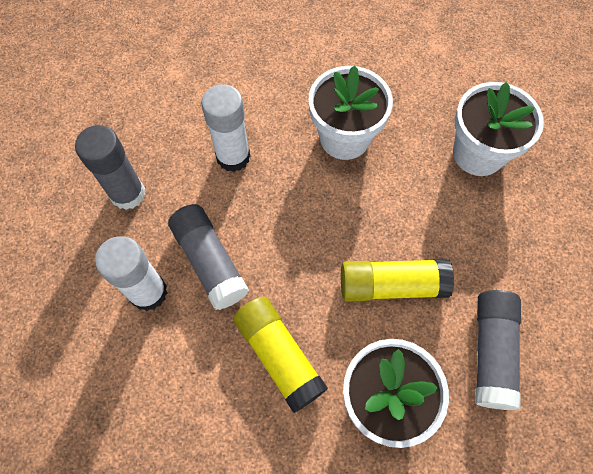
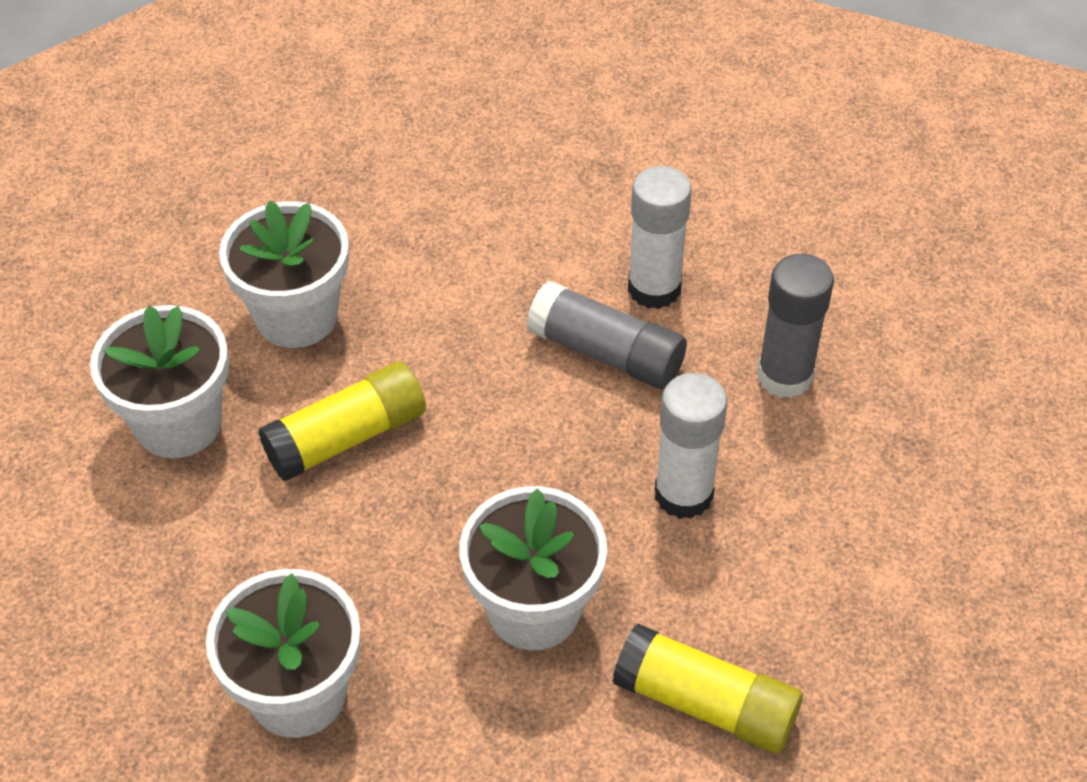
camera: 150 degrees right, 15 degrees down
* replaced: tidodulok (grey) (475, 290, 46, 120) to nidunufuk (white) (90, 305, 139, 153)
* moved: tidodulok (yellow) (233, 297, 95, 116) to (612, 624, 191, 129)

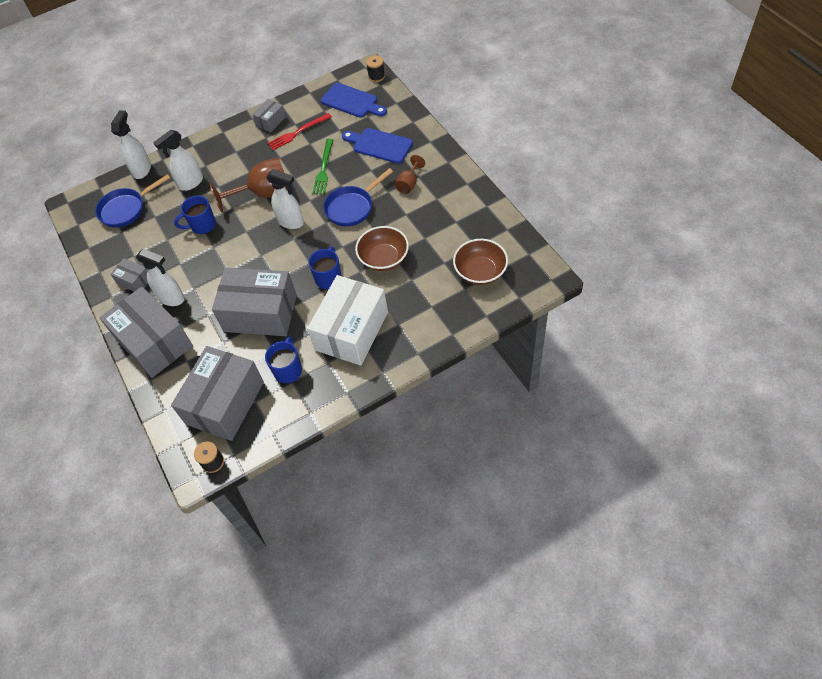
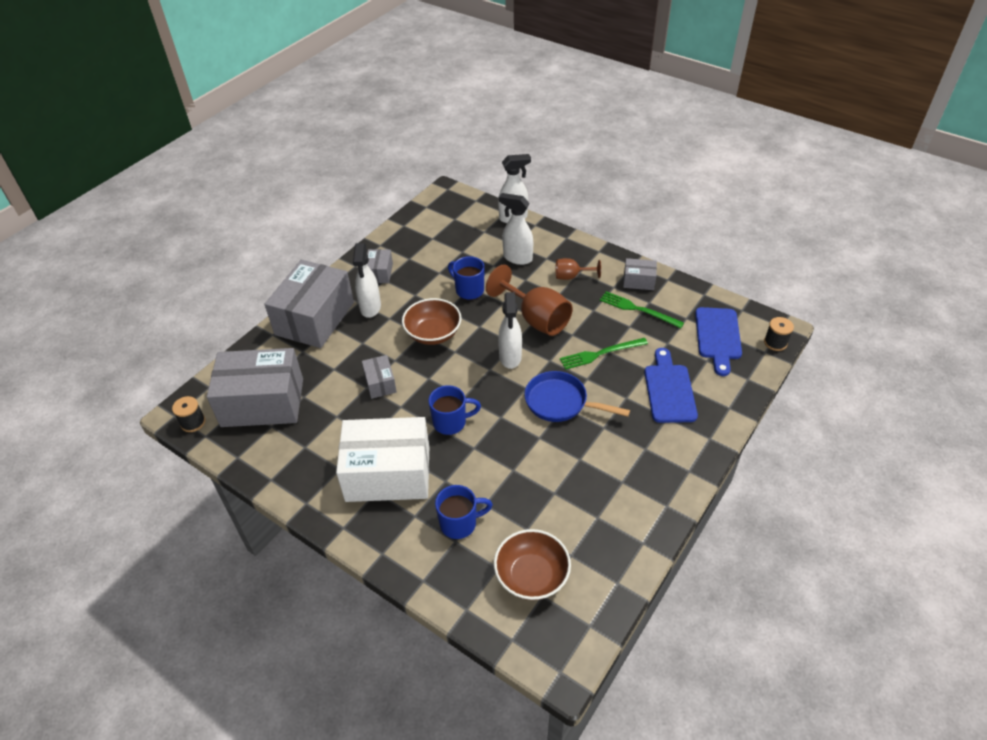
camera: 60 degrees right, 10 degrees down
* resized: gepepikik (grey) (212, 268, 85, 68) = (362, 355, 35, 44) x0.46
* moved: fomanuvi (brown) (355, 226, 54, 45) to (402, 298, 59, 47)
* moved: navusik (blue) (265, 337, 37, 46) to (435, 485, 58, 54)
* moved: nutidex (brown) (395, 155, 30, 39) to (556, 258, 45, 22)
* recoloured: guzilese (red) (267, 113, 65, 37) to guzilese (green) (600, 291, 84, 37)
* removed: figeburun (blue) (95, 174, 75, 54)

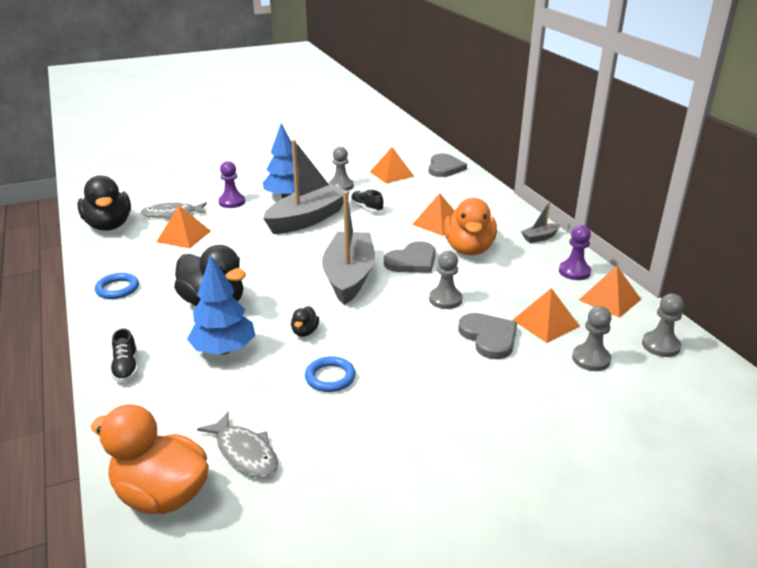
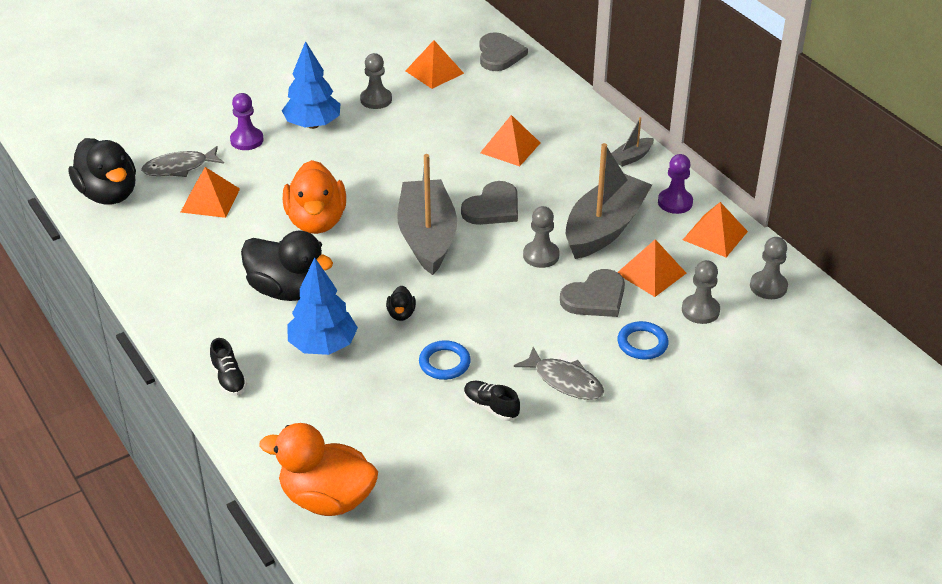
camera: 10 degrees left, 10 degrees up
* moved: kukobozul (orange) (444, 198, 53, 57) to (283, 160, 63, 74)
* moved: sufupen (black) (351, 190, 33, 22) to (464, 381, 56, 40)
* moved: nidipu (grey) (197, 412, 81, 66) to (514, 347, 90, 53)
* turned: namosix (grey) (458, 313, 59, 46) = (560, 269, 65, 48) 90 degrees clockwise
* moved: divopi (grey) (263, 140, 87, 94) to (566, 143, 86, 116)
* moved: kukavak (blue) (95, 273, 44, 26) to (617, 321, 52, 39)

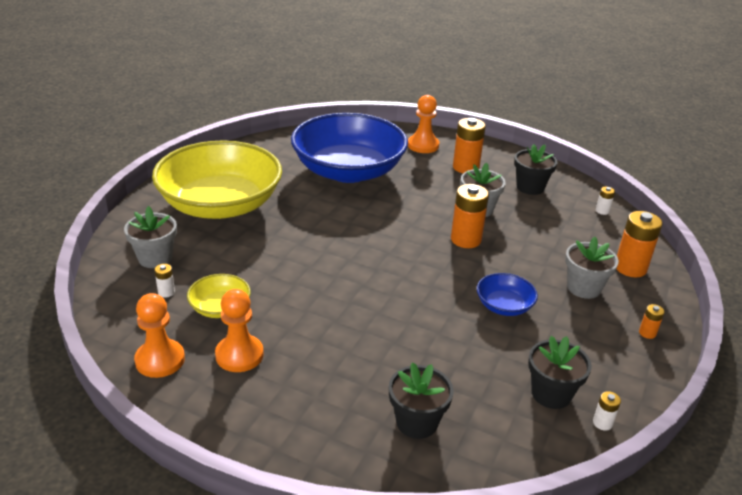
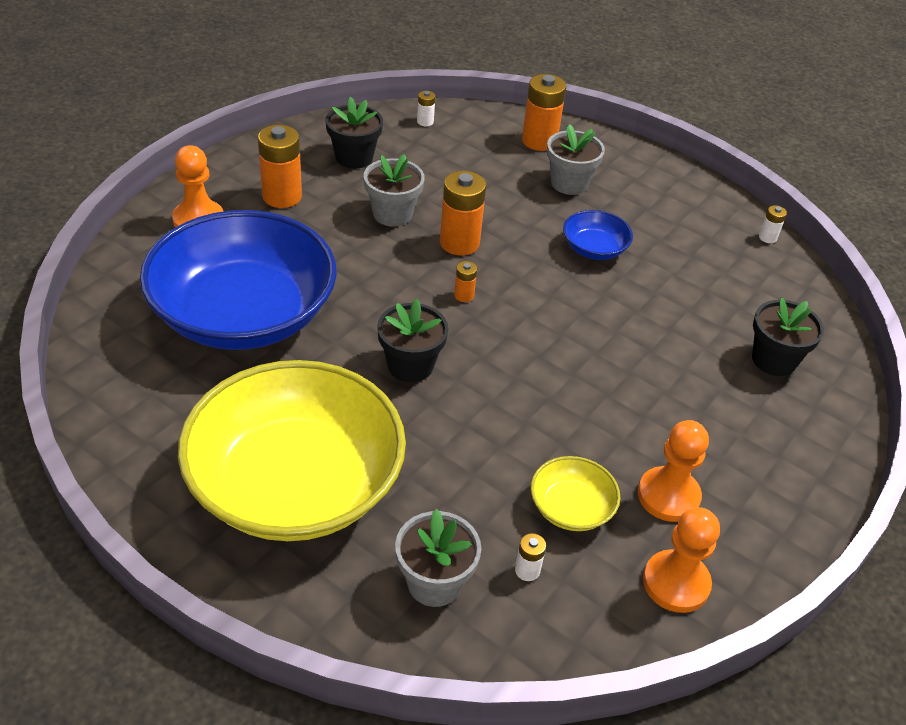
camera: 80 degrees left, 10 degrees up
* moved: nidunufuk (black) (528, 336, 64, 73) to (377, 299, 72, 83)
* moved: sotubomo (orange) (639, 304, 26, 35) to (454, 261, 23, 41)

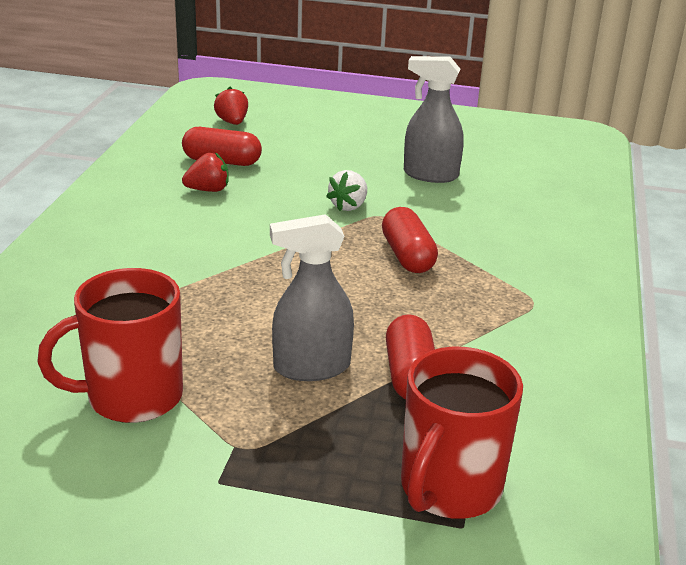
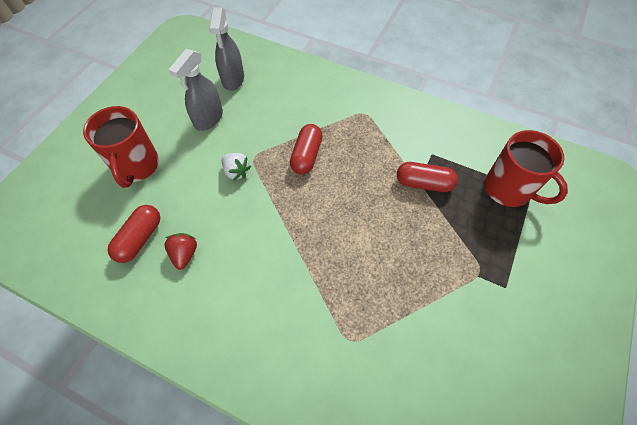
camera: 75 degrees left, 30 degrees up
* moved: navusik (red) (38, 268, 145, 155) to (83, 106, 76, 82)
* moved: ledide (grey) (270, 214, 84, 167) to (209, 7, 35, 84)
* turned: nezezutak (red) (382, 207, 56, 66) = (290, 124, 33, 50) 75 degrees counterclockwise
* removed: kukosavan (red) (214, 87, 34, 38)

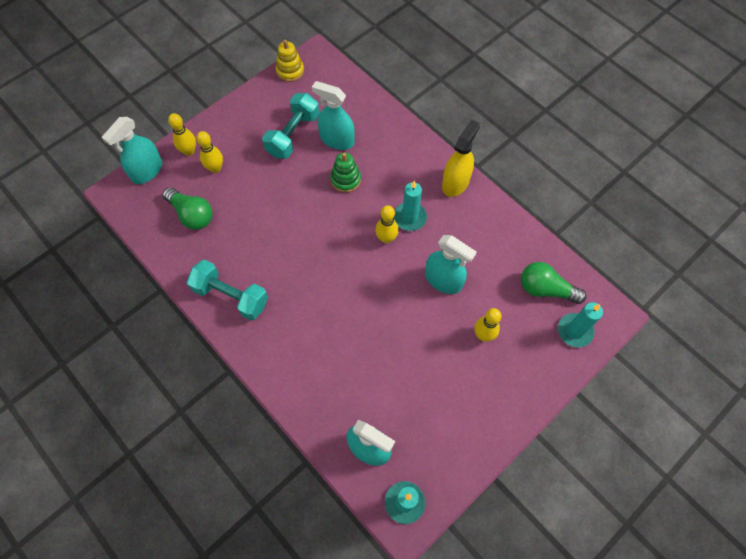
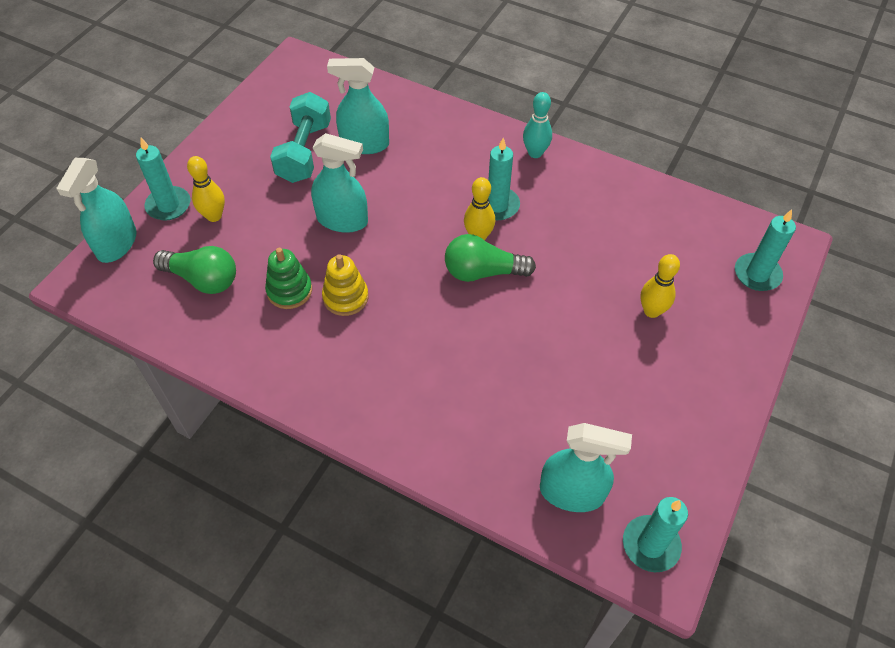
camera: 20 degrees left, 10 degrees down
* replaced: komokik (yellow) (168, 113, 28, 43) to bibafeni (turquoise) (136, 138, 54, 82)
* moved: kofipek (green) (330, 153, 31, 40) to (265, 248, 47, 61)
* moved: ledide (turquoise) (425, 235, 52, 59) to (311, 133, 57, 100)
* moved: kofipek (yellow) (276, 40, 28, 42) to (322, 254, 46, 62)
* moved: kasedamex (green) (521, 262, 65, 42) to (445, 234, 91, 48)
* replaced: ledide (yellow) (442, 120, 38, 77) to komokik (turquoise) (523, 92, 29, 66)
* removed: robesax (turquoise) (187, 260, 81, 61)

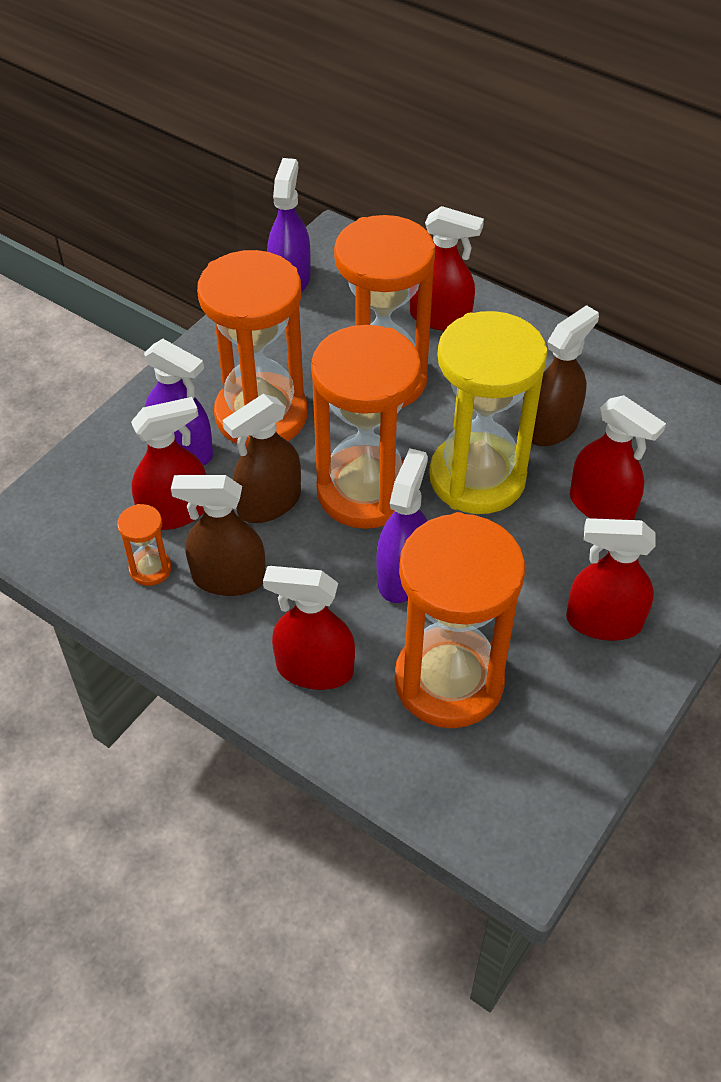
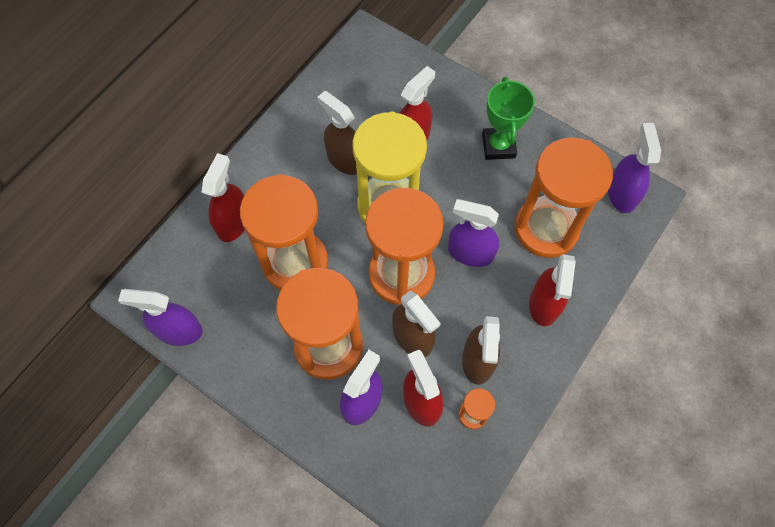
camera: 90 degrees left, 15 degrees up
* replaced: ledide (red) (566, 518, 89, 123) to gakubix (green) (482, 77, 53, 83)
* added: ledide (purple) (608, 123, 53, 90)

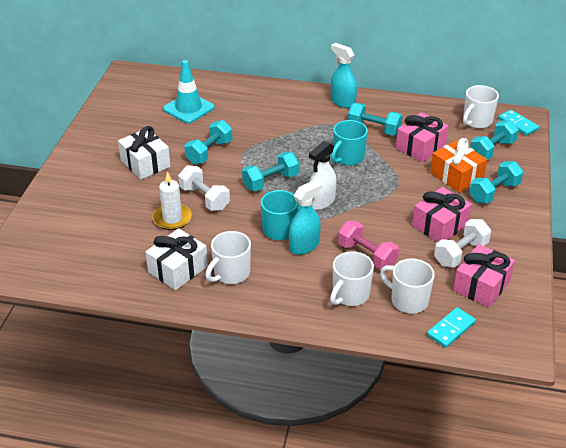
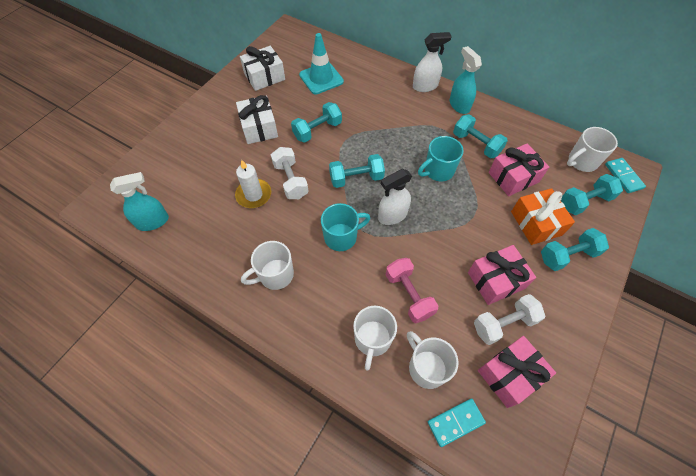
camera: 20 degrees right, 20 degrees up
* moved: ledide (turquoise) (289, 179, 34, 76) to (110, 172, 59, 59)
* moved: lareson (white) (145, 228, 63, 62) to (240, 46, 45, 45)
* turned: navusik (white) (330, 251, 44, 55) = (353, 305, 44, 66) 45 degrees counterclockwise
* added: ledide (white) (413, 32, 39, 60)

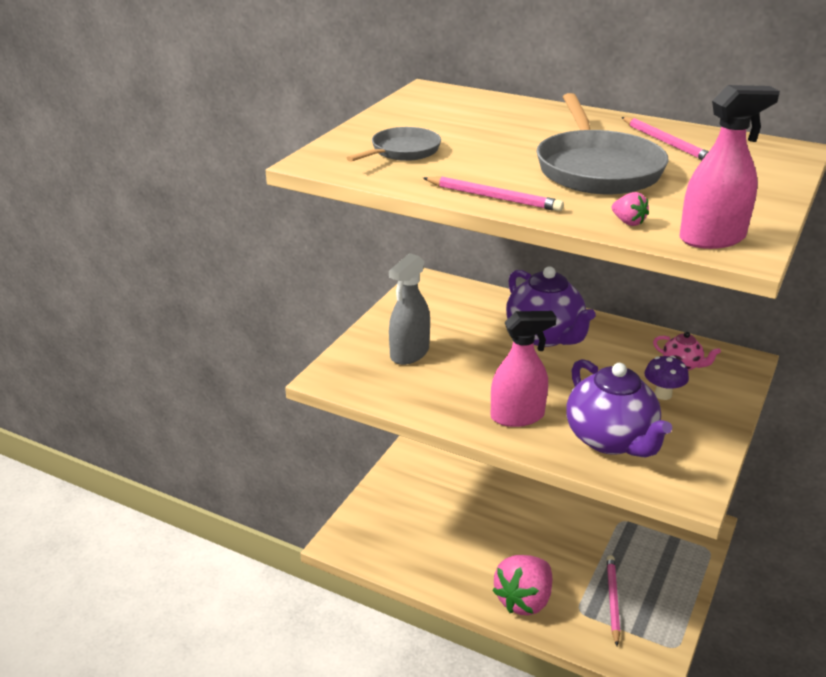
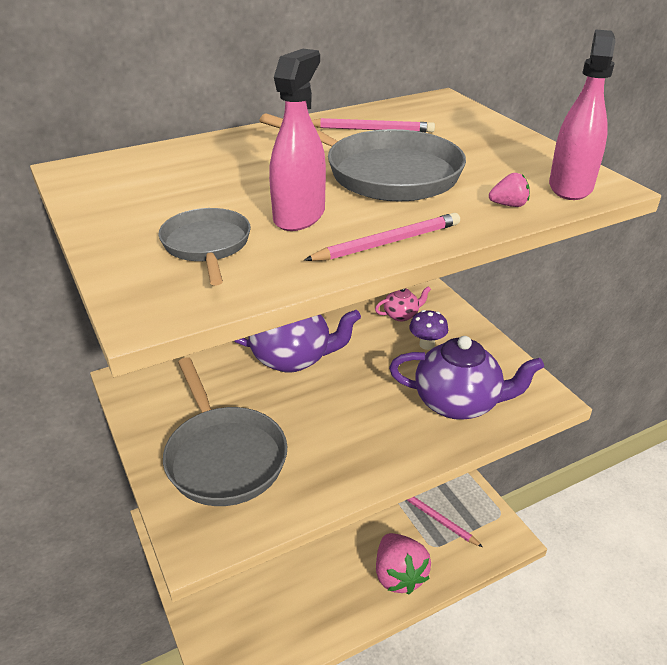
camera: 55 degrees left, 5 degrees up
* replaced: ledide (grey) (389, 253, 41, 112) to figeburun (grey) (163, 357, 124, 149)
* moved: ledide (pink) (491, 311, 66, 116) to (269, 49, 57, 182)

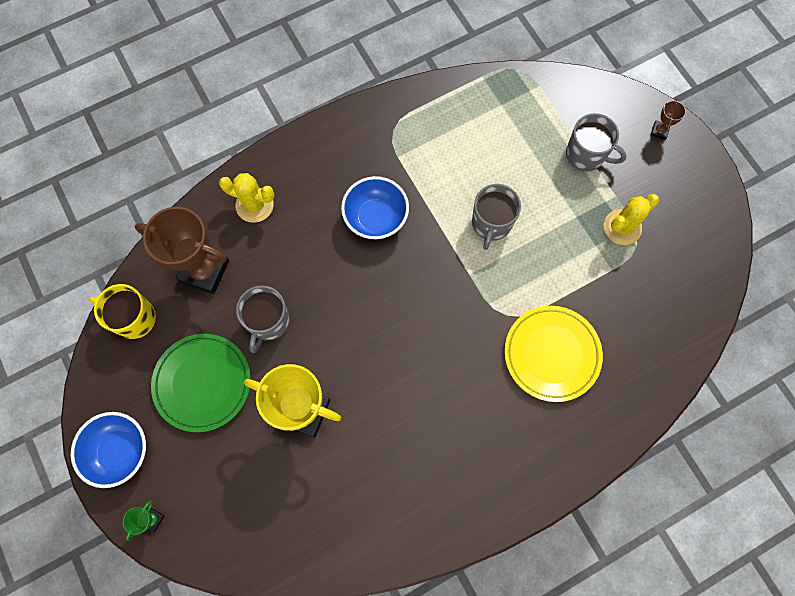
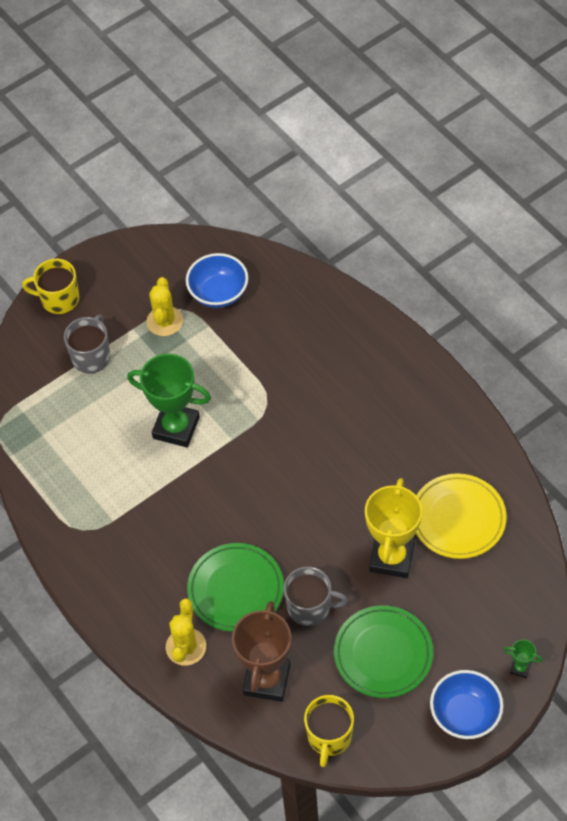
camera: 95 degrees left, 15 degrees down
* replaced: gakubix (brown) (651, 99, 35, 41) to navusik (yellow) (22, 259, 57, 55)
* replaced: navusik (grey) (472, 184, 49, 66) to gakubix (green) (127, 354, 84, 93)
* turned: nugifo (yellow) (604, 194, 55, 51) = (147, 277, 36, 59) 45 degrees clockwise
* moved: fomanuvi (blue) (341, 176, 68, 63) to (186, 253, 62, 55)
* added: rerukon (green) (187, 543, 97, 89)
* moved: rerukon (yellow) (504, 306, 99, 96) to (416, 474, 90, 85)

